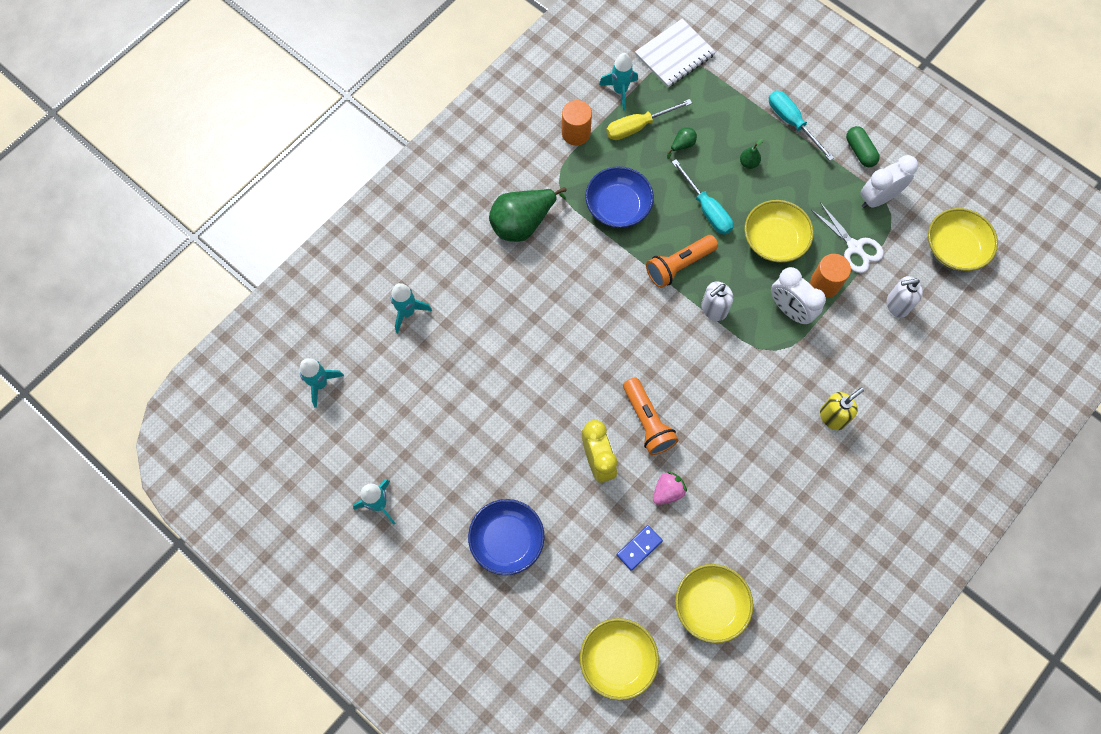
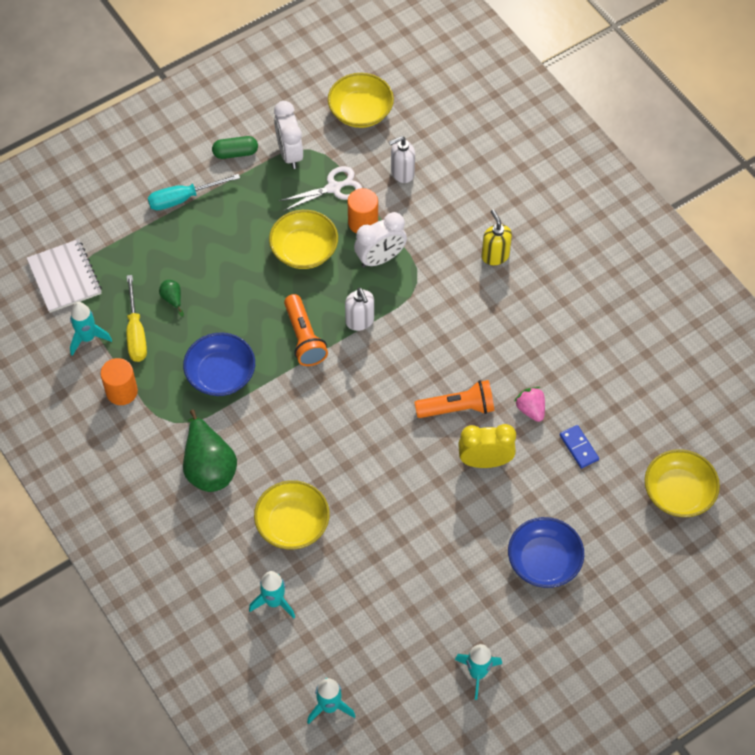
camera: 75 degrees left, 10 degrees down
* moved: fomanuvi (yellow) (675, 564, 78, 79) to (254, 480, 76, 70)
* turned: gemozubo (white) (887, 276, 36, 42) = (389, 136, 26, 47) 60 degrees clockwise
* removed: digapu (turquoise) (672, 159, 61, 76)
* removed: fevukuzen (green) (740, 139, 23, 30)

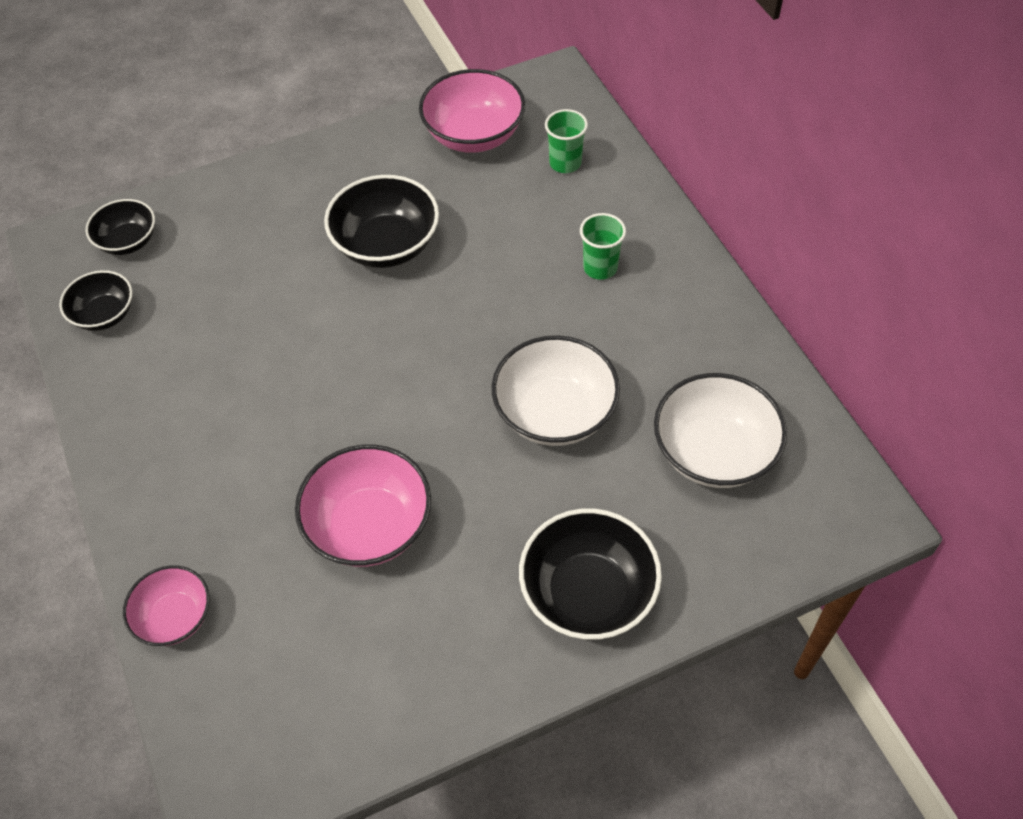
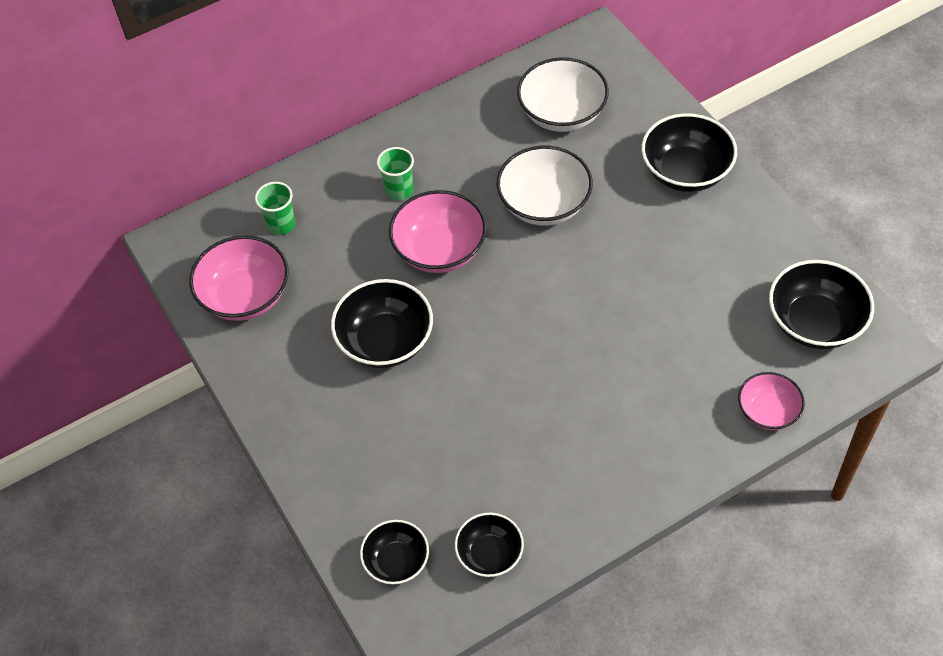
camera: 95 degrees left, 0 degrees up
* moved: fomanuvi (pink) (295, 444, 136, 123) to (389, 190, 98, 83)
* added: fomanuvi (black) (769, 260, 105, 89)

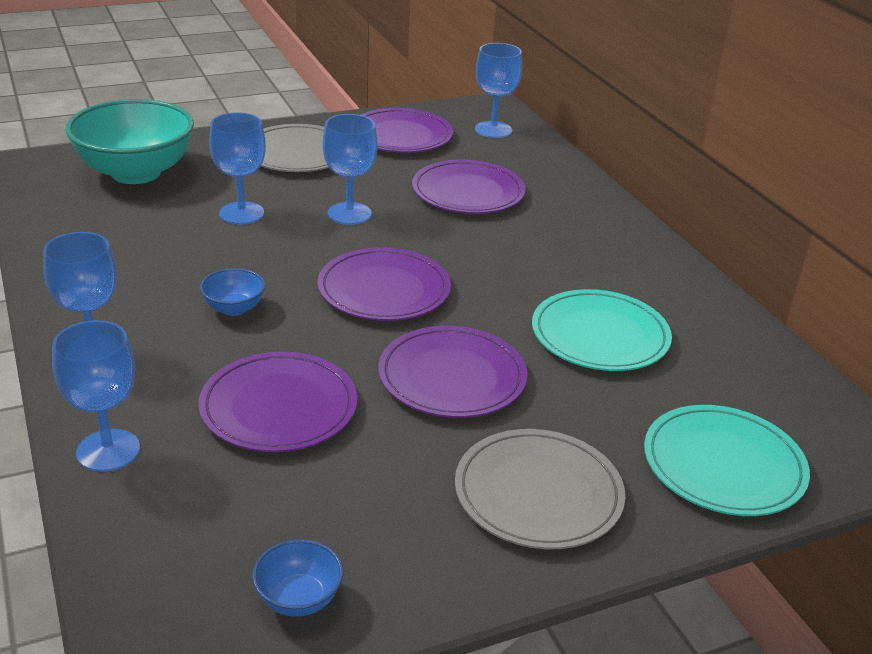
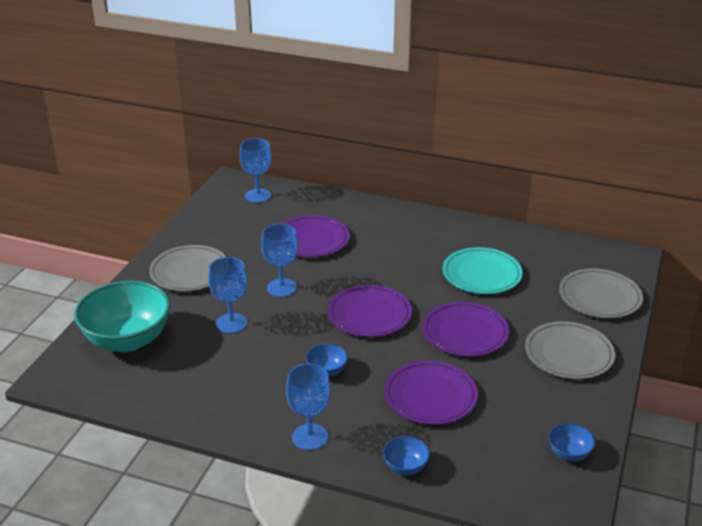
camera: 45 degrees left, 0 degrees up
* replaced: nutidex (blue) (52, 320, 88, 152) to fomanuvi (blue) (383, 436, 47, 39)
* recoloured: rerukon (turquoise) (644, 405, 166, 111) to rerukon (grey) (559, 268, 84, 50)
* removed: rerukon (purple) (361, 108, 92, 45)

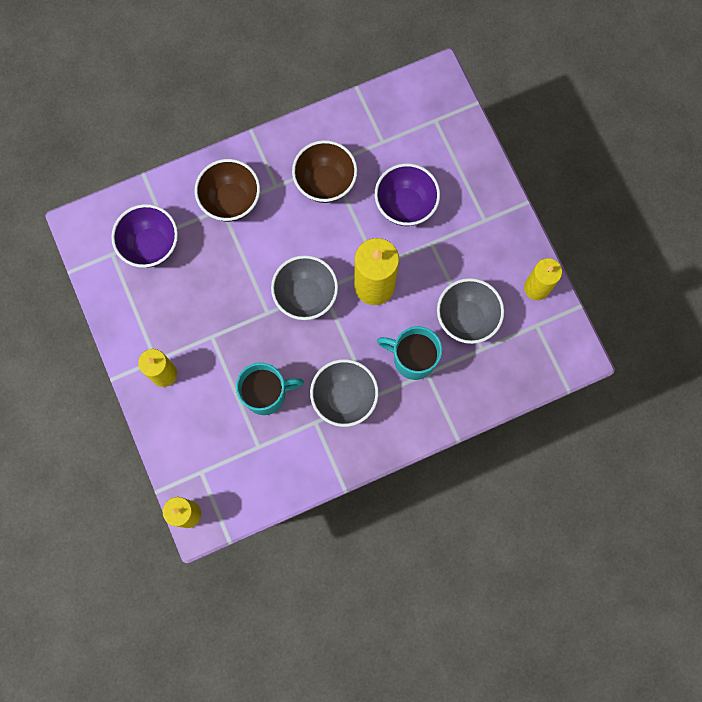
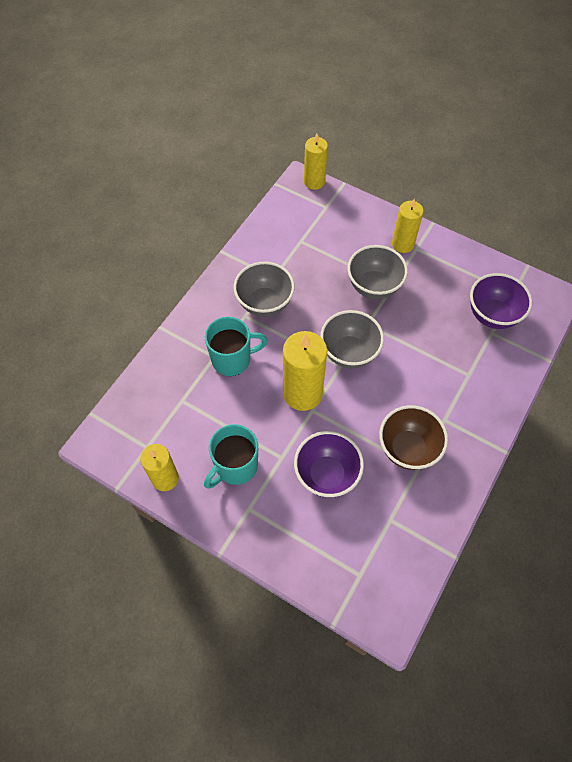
camera: 145 degrees right, 15 degrees down
* moved: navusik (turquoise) (236, 363, 68, 52) to (204, 424, 54, 65)
* moved: fomanuvi (grey) (437, 278, 67, 66) to (347, 245, 61, 54)
* removed: fomanuvi (brown) (195, 159, 65, 63)

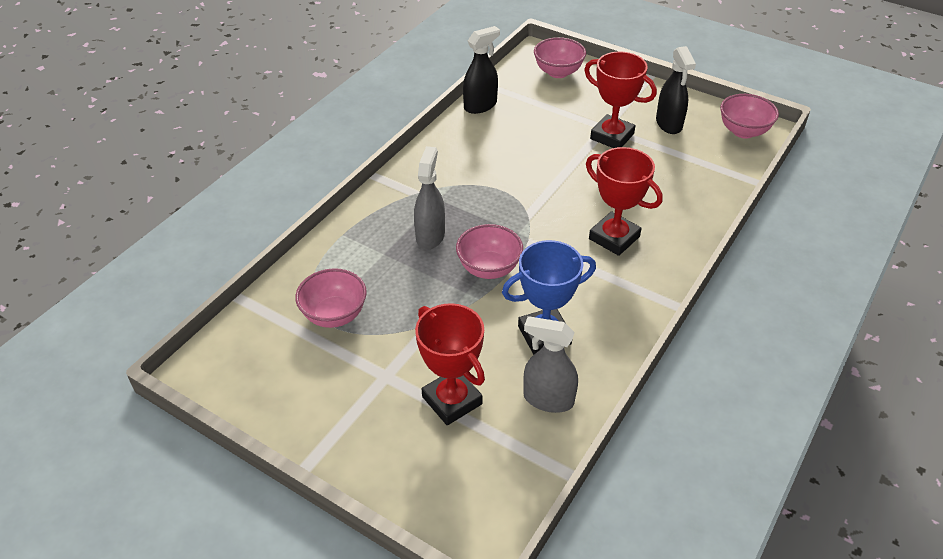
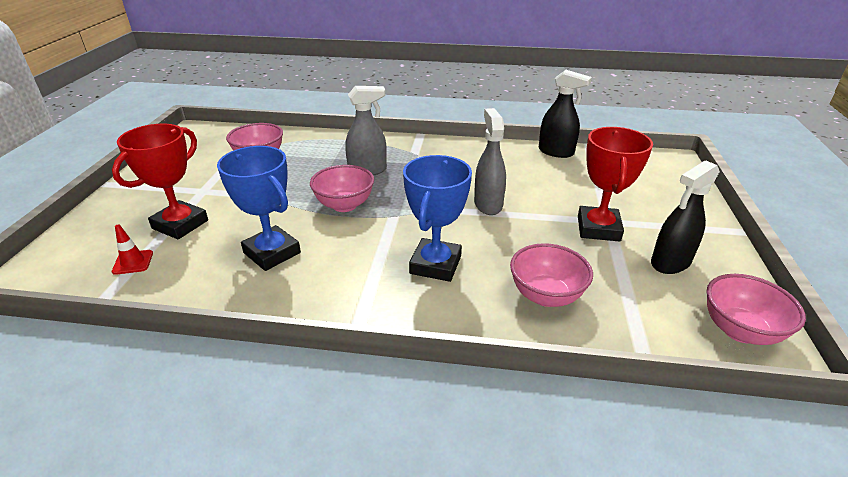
camera: 65 degrees right, 10 degrees down
* added: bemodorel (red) (112, 224, 41, 51)
* recoloured: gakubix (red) (586, 147, 77, 109) to gakubix (blue) (403, 155, 69, 127)
* moved: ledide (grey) (523, 316, 55, 97) to (474, 108, 32, 107)
* moved: fomanuvi (pink) (534, 37, 52, 41) to (510, 243, 83, 64)

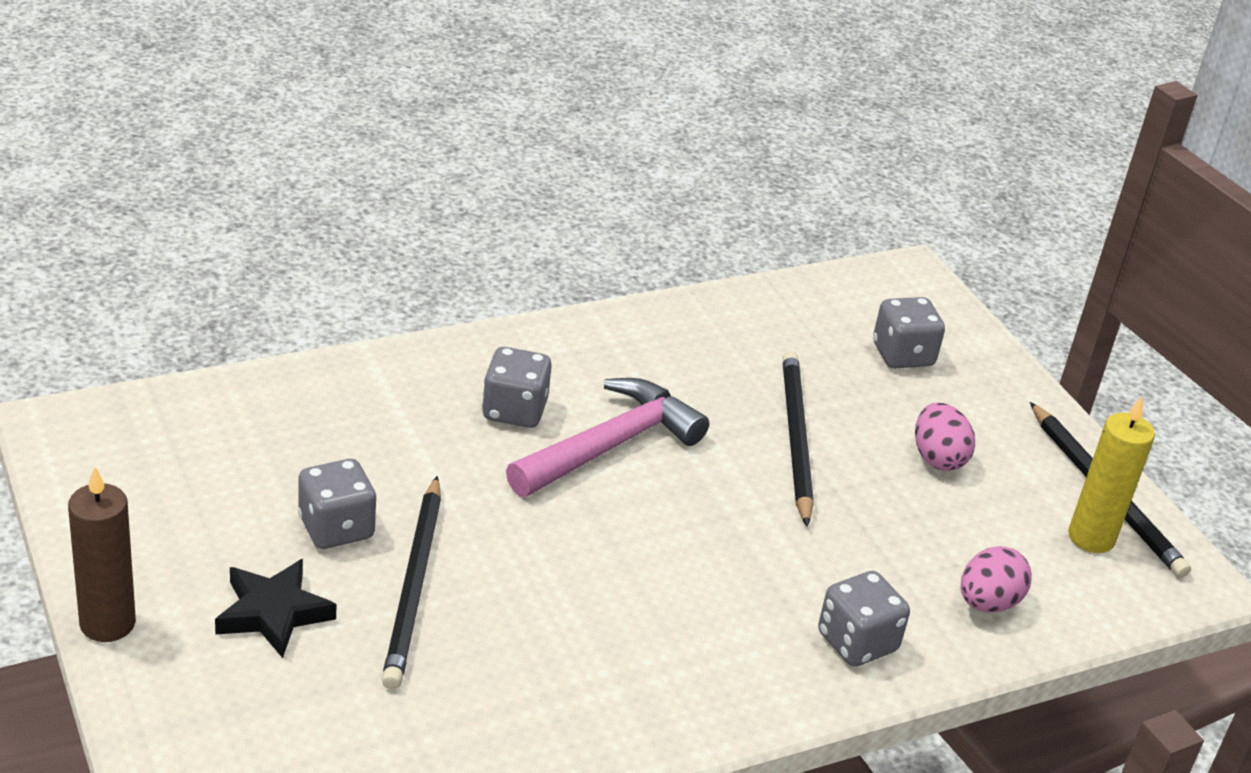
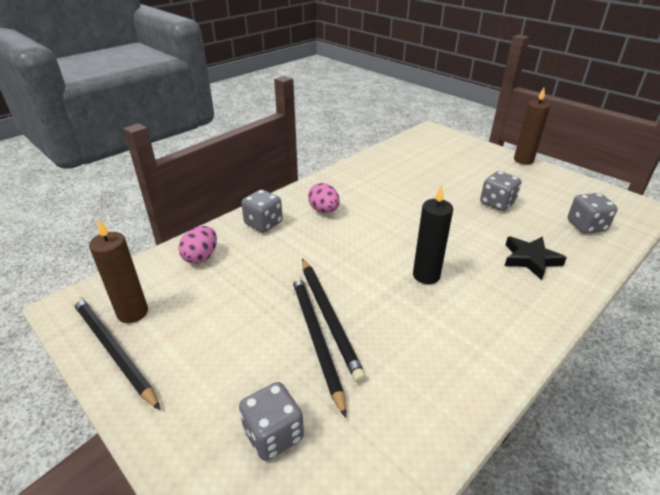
camera: 165 degrees right, 0 degrees up
* recoloured: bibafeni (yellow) (1068, 396, 87, 157) to bibafeni (brown) (89, 218, 59, 105)
* moved: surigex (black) (382, 476, 59, 213) to (292, 275, 54, 143)
* moved: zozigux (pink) (915, 403, 60, 68) to (308, 183, 32, 30)
* replaced: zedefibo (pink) (506, 378, 203, 119) to bibafeni (black) (413, 185, 40, 99)
* moved: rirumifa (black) (215, 559, 121, 99) to (505, 237, 62, 43)
* moved: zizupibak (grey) (482, 347, 70, 81) to (568, 193, 50, 41)

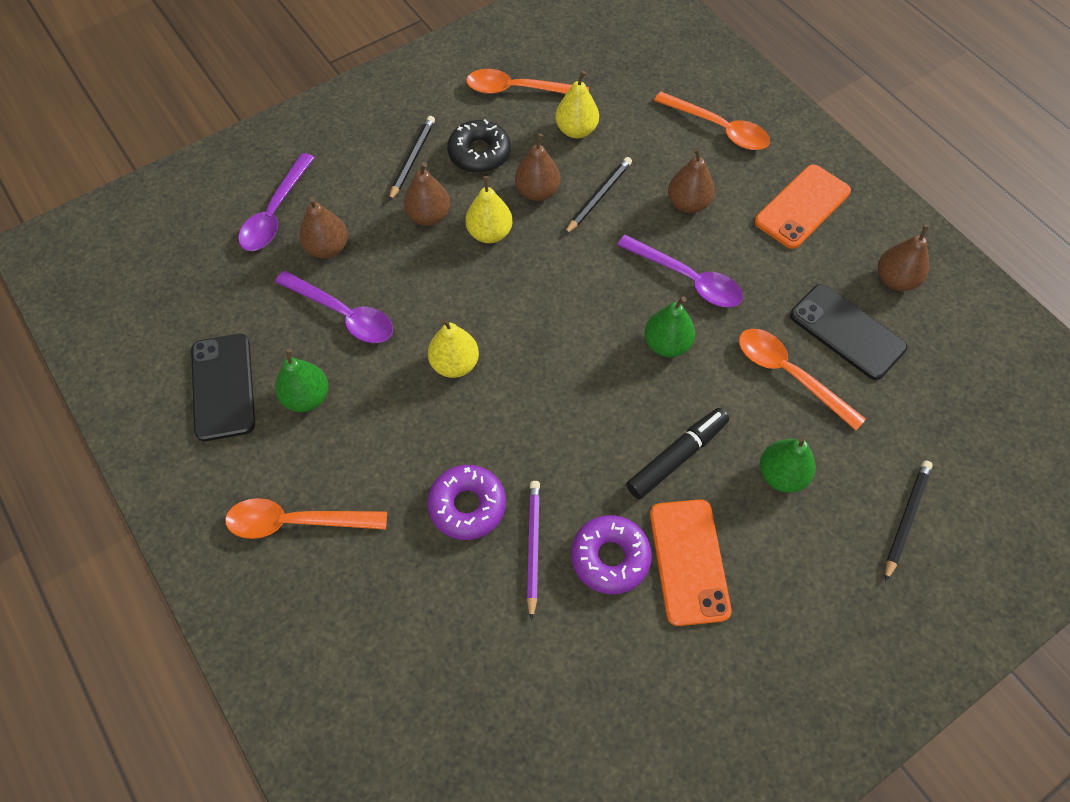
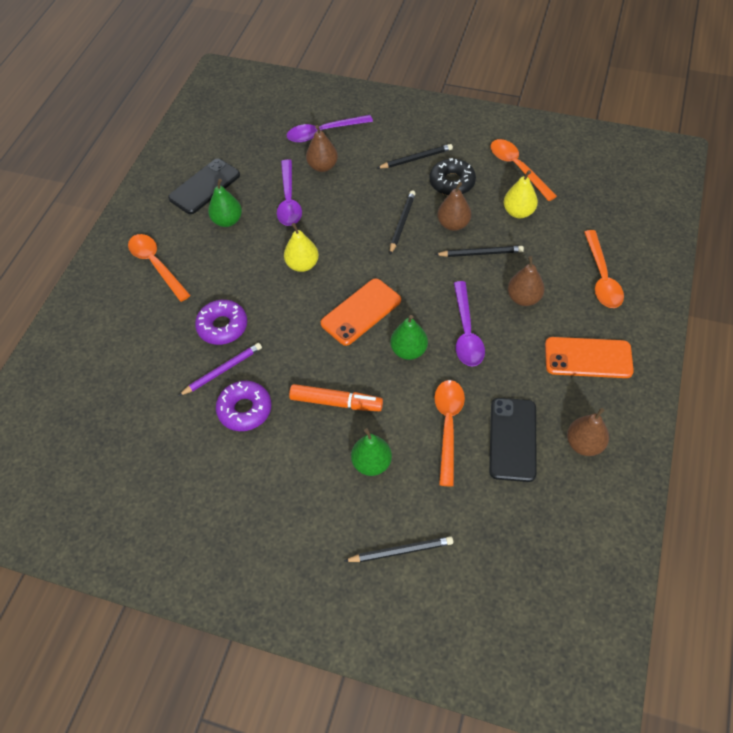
camera: 55 degrees right, 5 degrees down
* recoloured: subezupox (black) (626, 408, 103, 91) to subezupox (orange) (289, 384, 94, 27)
* moved: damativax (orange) (650, 499, 81, 127) to (321, 278, 80, 68)
* replaced: fevukuzen (yellow) (466, 176, 46, 67) to surigex (black) (390, 190, 26, 64)
* removed: fevukuzen (brown) (404, 162, 46, 64)

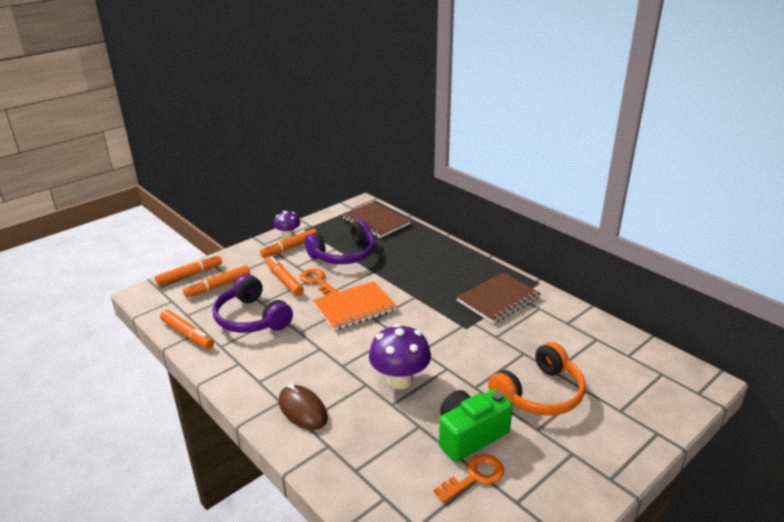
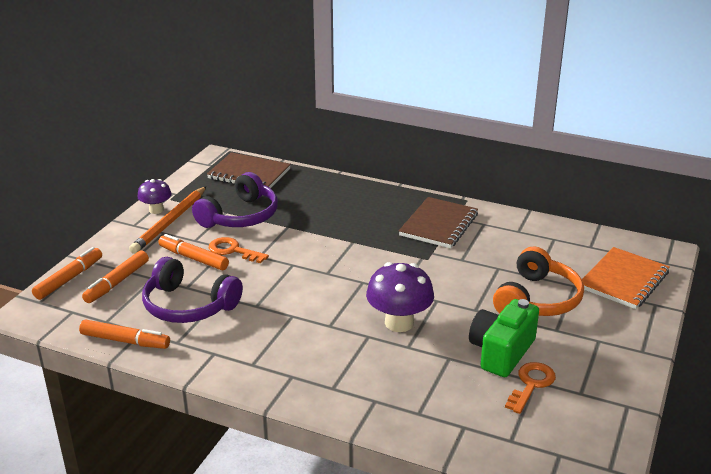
camera: 25 degrees left, 0 degrees up
* replaced: subezupox (orange) (260, 229, 57, 29) to surigex (orange) (129, 186, 77, 68)
* moved: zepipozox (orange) (313, 281, 84, 50) to (582, 247, 88, 62)
* removed: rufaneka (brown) (279, 384, 49, 46)

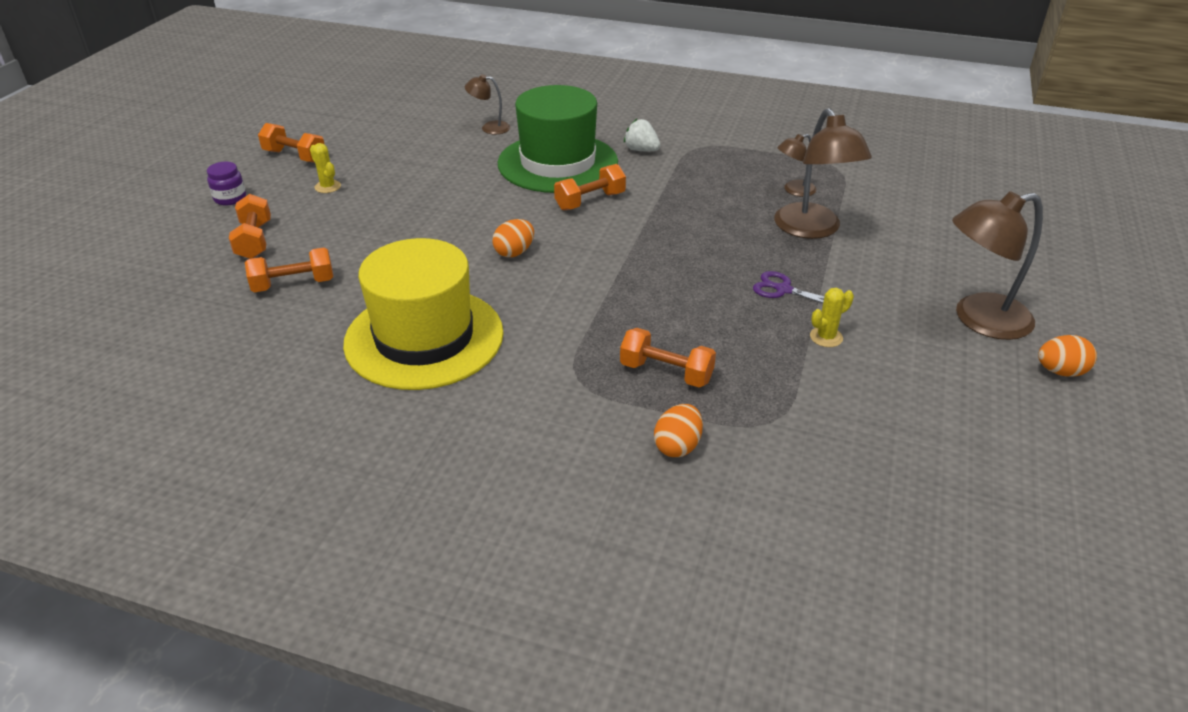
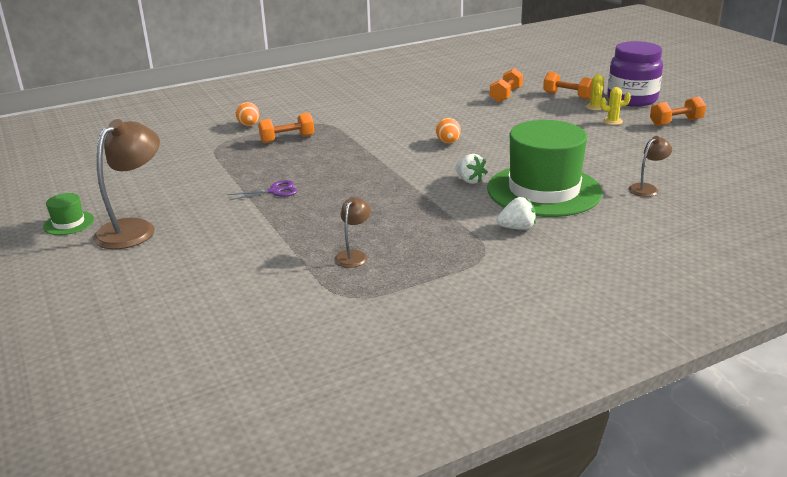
camera: 135 degrees right, 10 degrees down
* replaced: zozigux (orange) (1038, 335, 59, 42) to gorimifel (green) (43, 193, 51, 42)
* replaced: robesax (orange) (554, 164, 72, 46) to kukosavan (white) (455, 154, 32, 30)
* moved: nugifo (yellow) (810, 288, 44, 59) to (586, 74, 18, 36)
* resized: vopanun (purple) (207, 162, 39, 43) = (607, 41, 56, 66) x2.24
* removed: gorimifel (yellow) (343, 238, 161, 152)
* removed: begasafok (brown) (774, 108, 98, 131)

